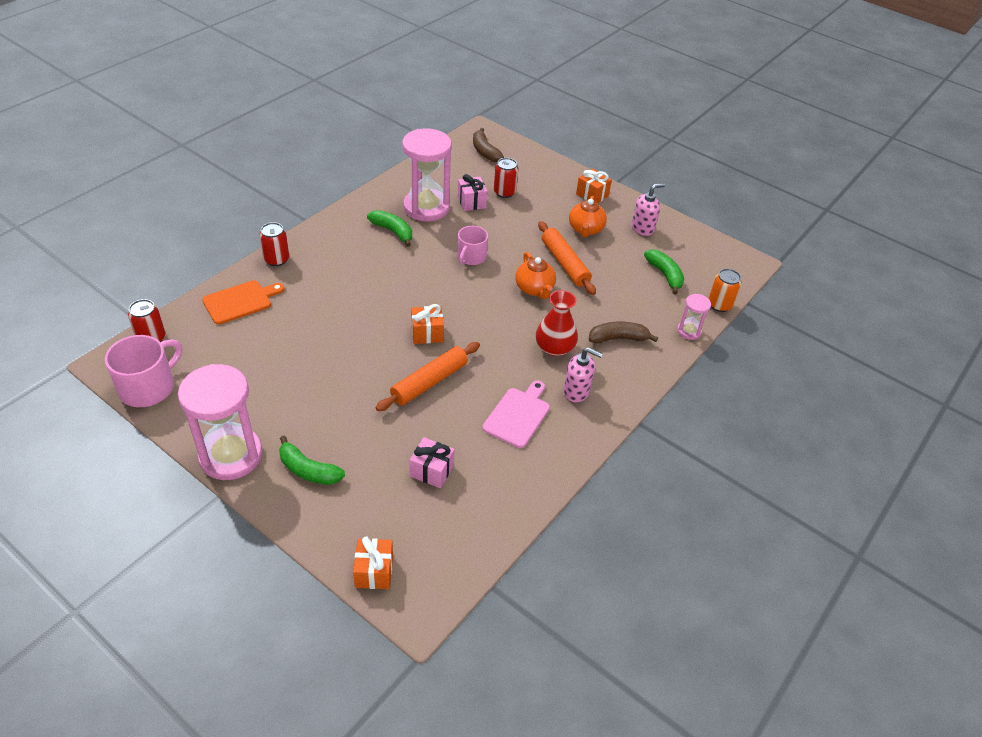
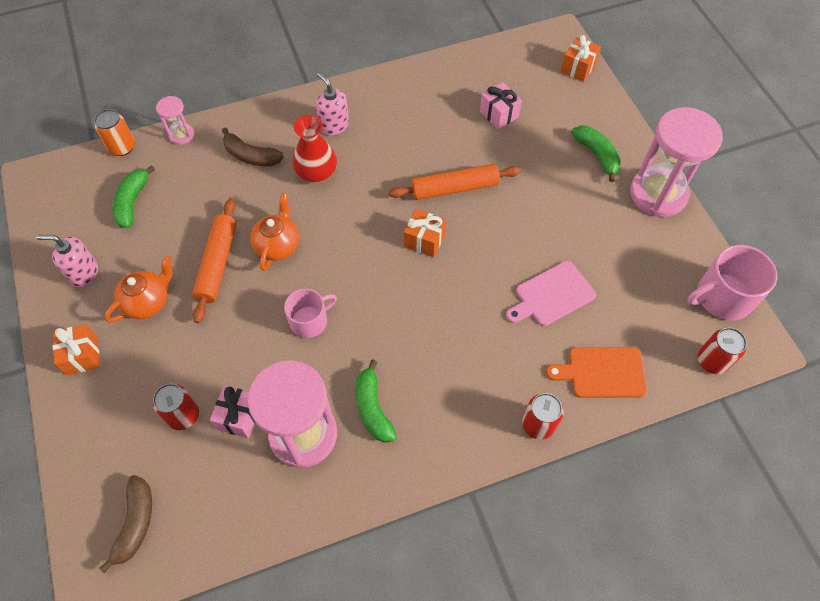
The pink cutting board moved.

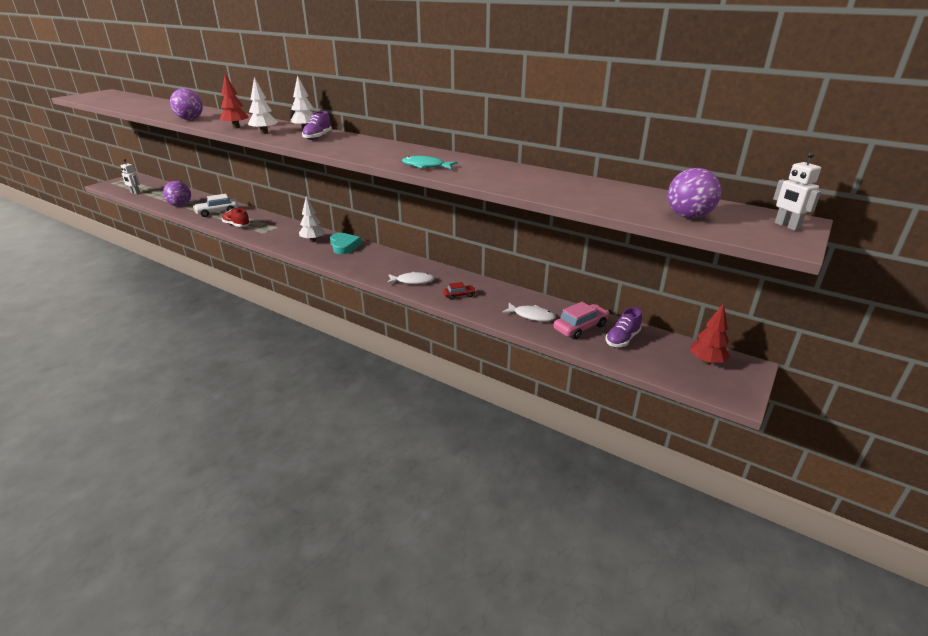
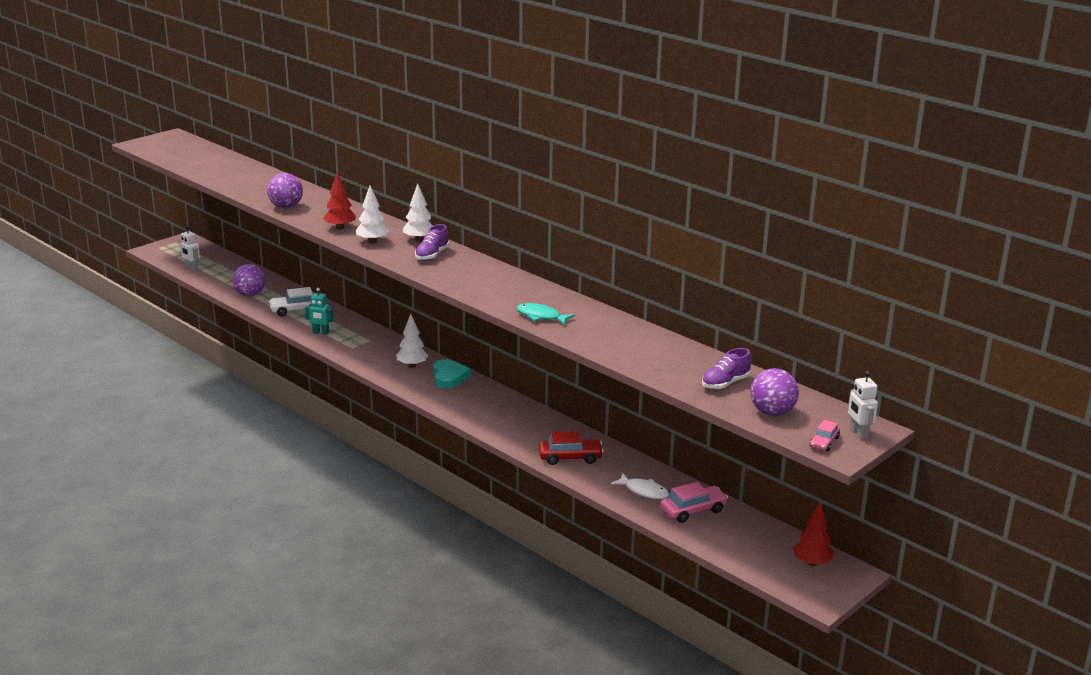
The red shoe was replaced by the turquoise robot.
The white fish (1st from left) disappeared.
The red car changed to 1.71 times the size.
The purple shoe (2nd from left) moved.
The pink car (2nd from left) appeared.

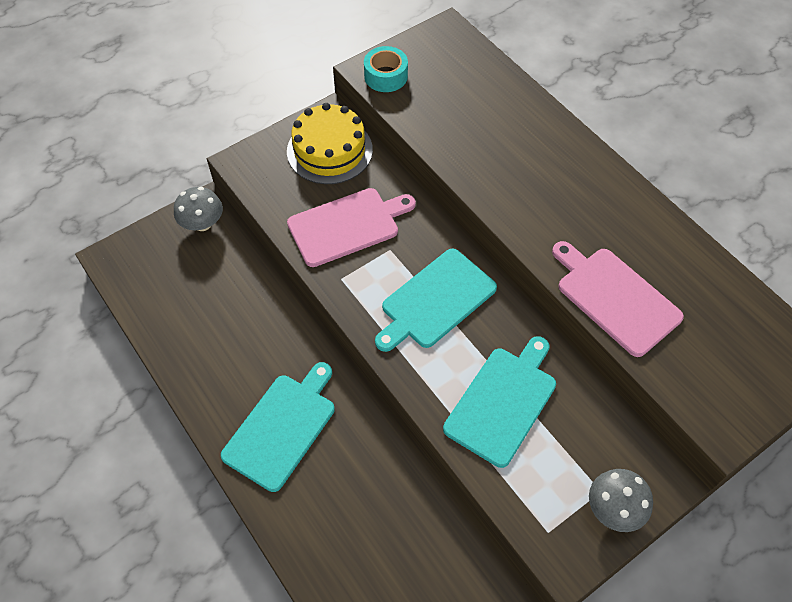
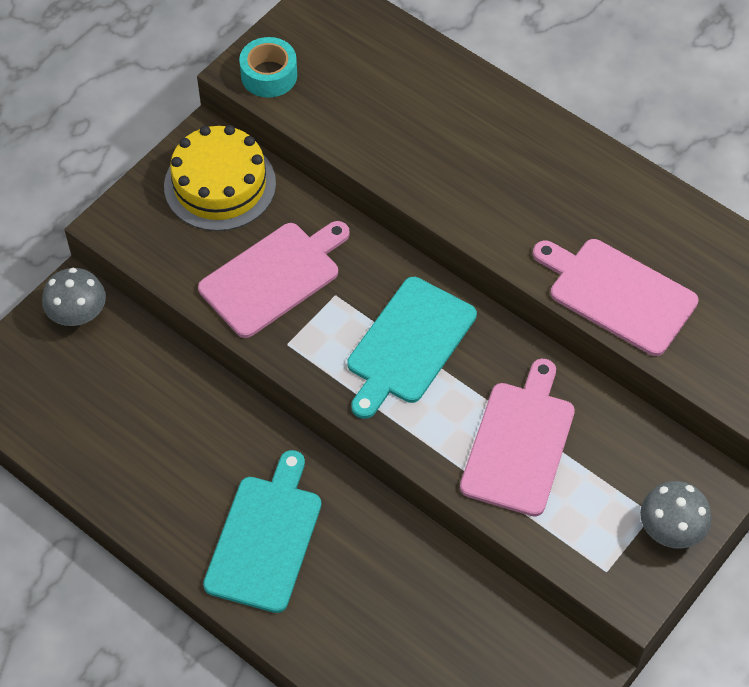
The turquoise cutting board (3rd from left) became the pink cutting board (2nd from left).

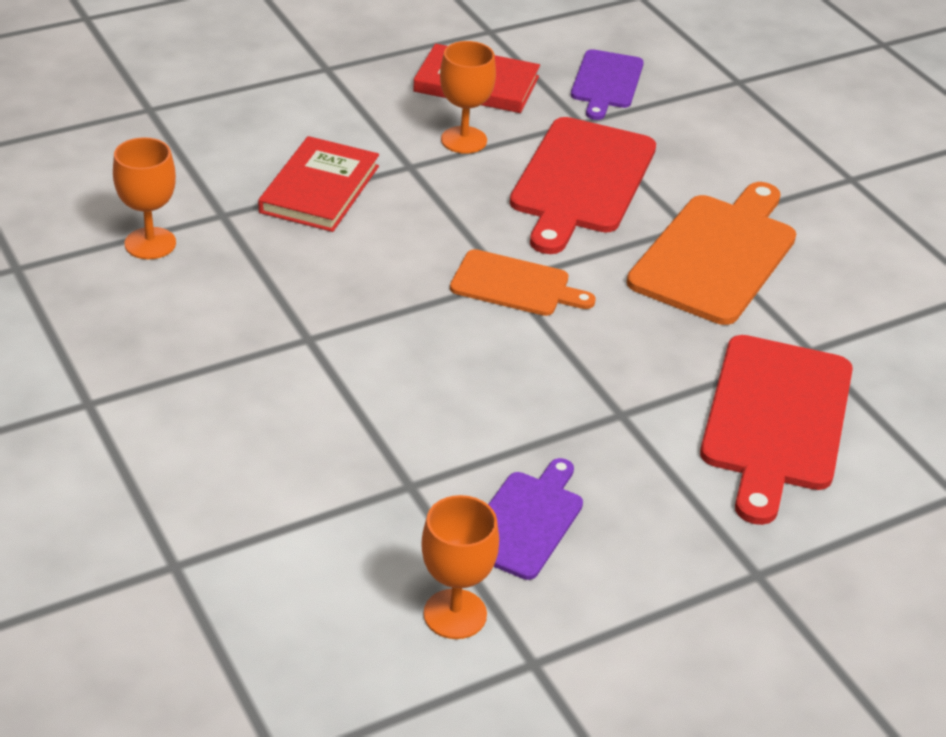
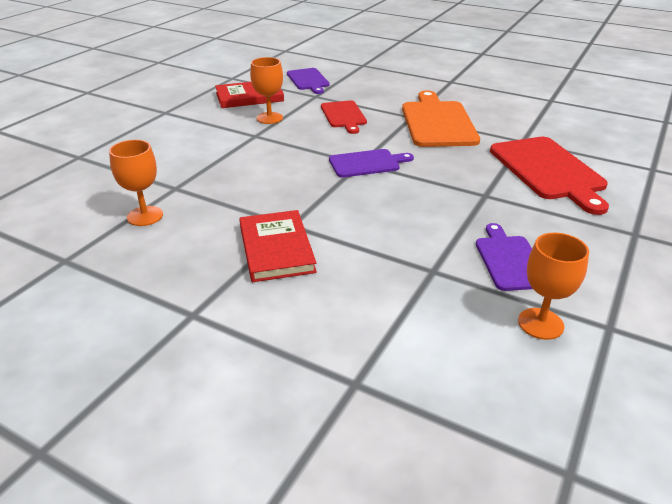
The red book (1st from left in the first image) moved.
The orange cutting board (1st from left) became the purple cutting board (2nd from left).
The red cutting board (1st from left) changed to 0.59 times the size.

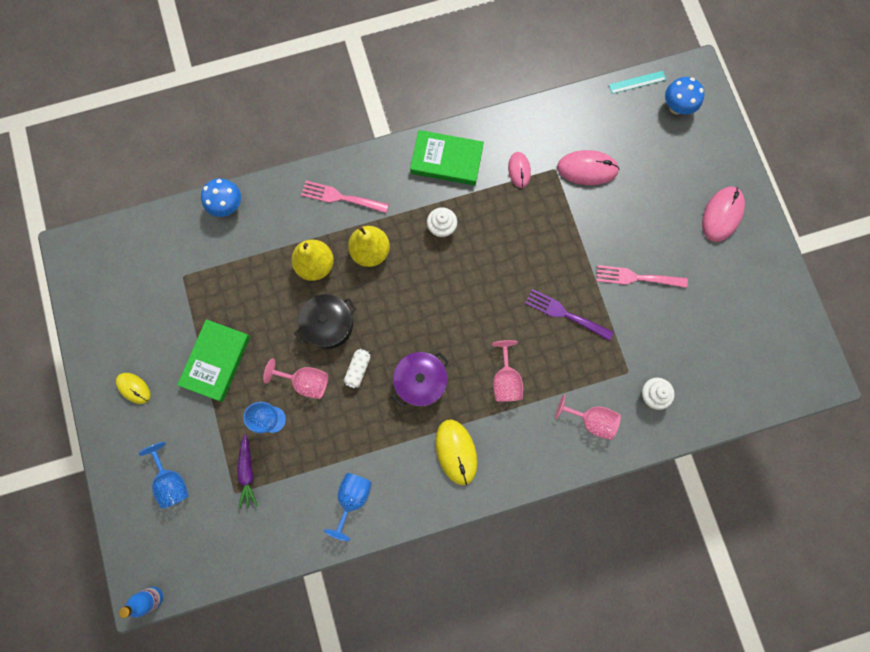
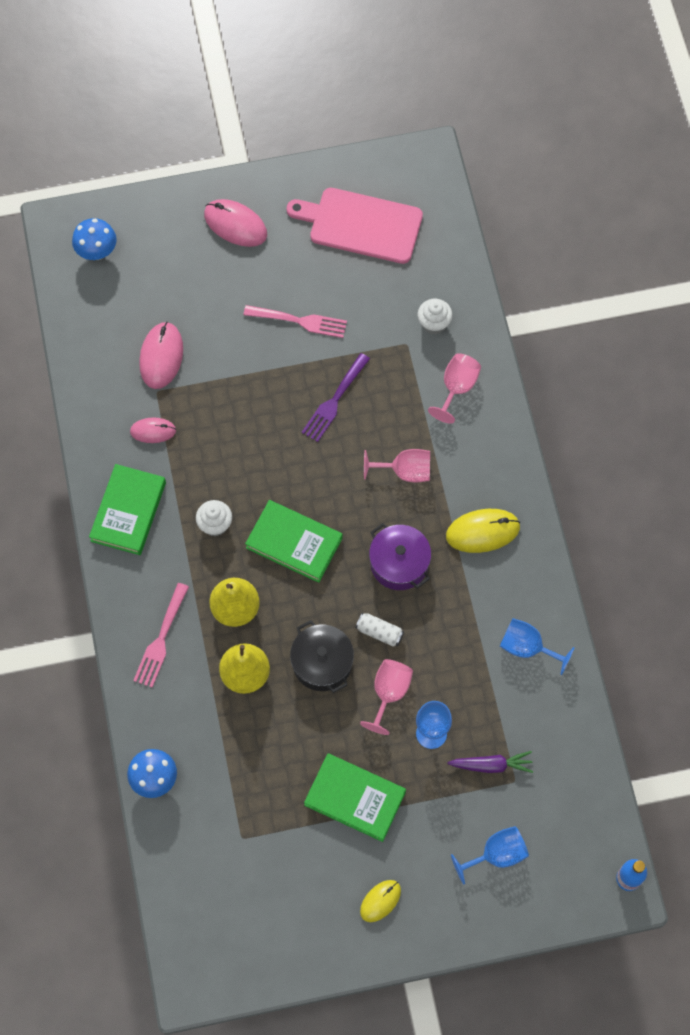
The pink fork (2nd from left) turned 90 degrees counterclockwise.
The turquoise ruler disappeared.
The green book (2nd from left) appeared.
The pink cutting board appeared.

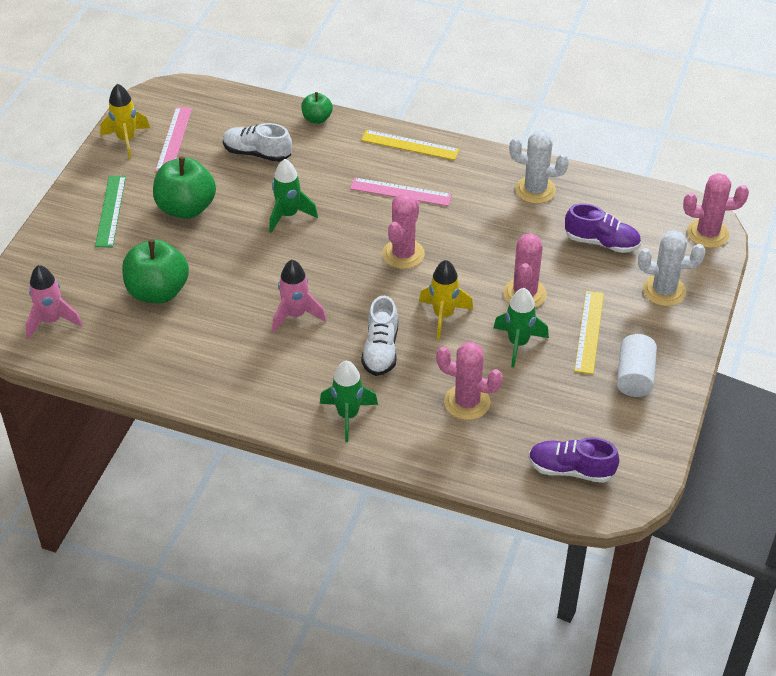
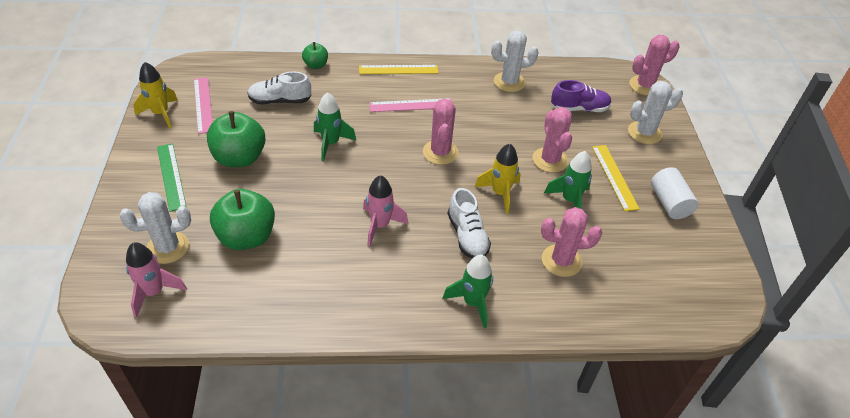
The purple shoe (1st from left) disappeared.
The white cactus (1st from left) appeared.

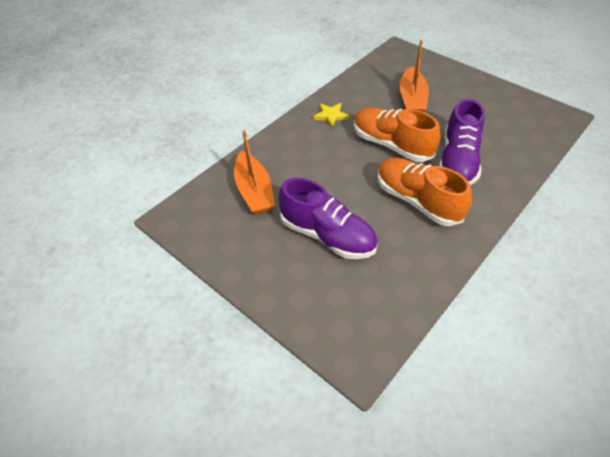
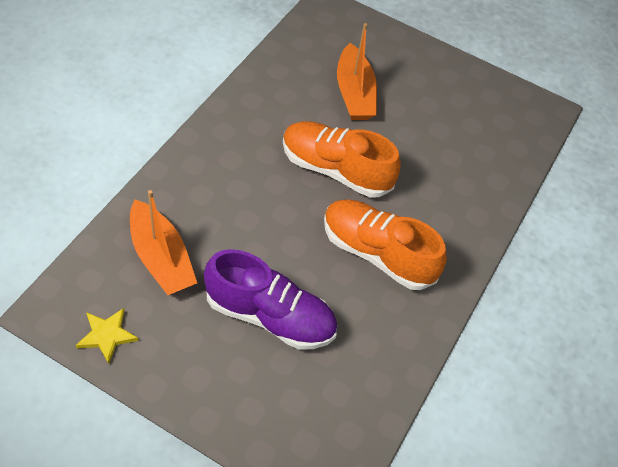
The yellow star moved.
The purple shoe (2nd from left) disappeared.

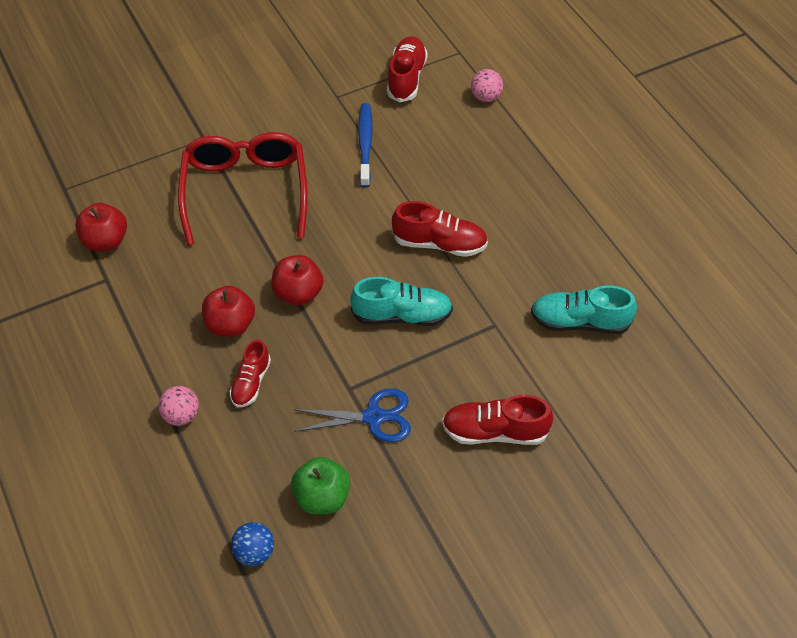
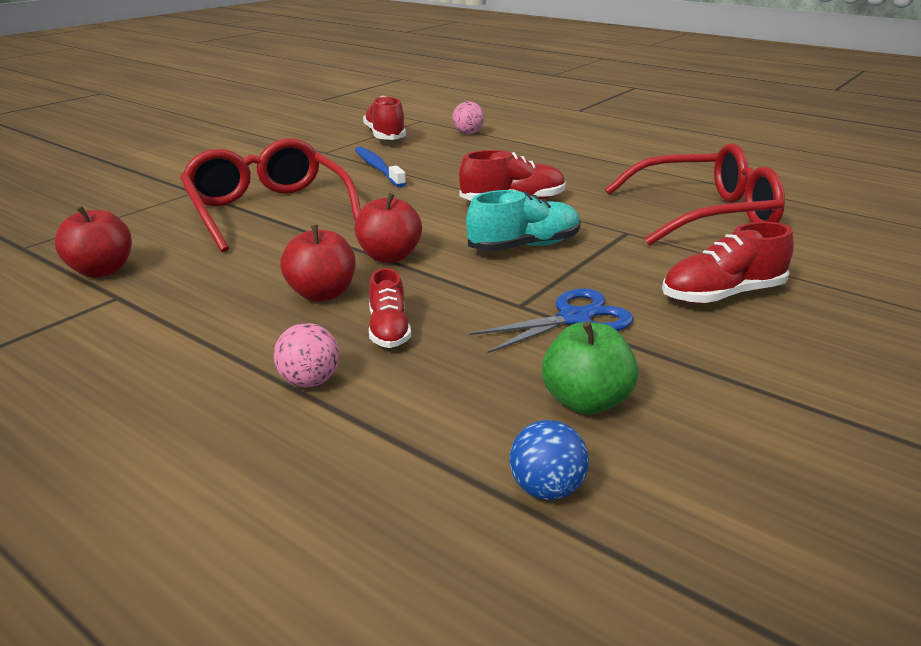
The turquoise shoe (2nd from left) was replaced by the red glasses (2nd from left).

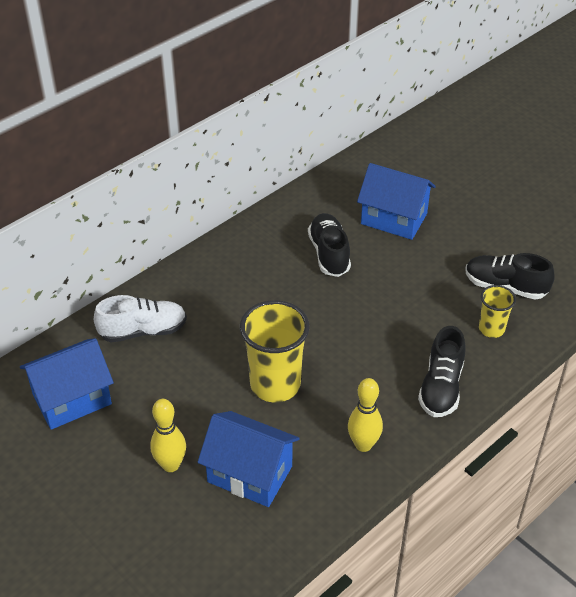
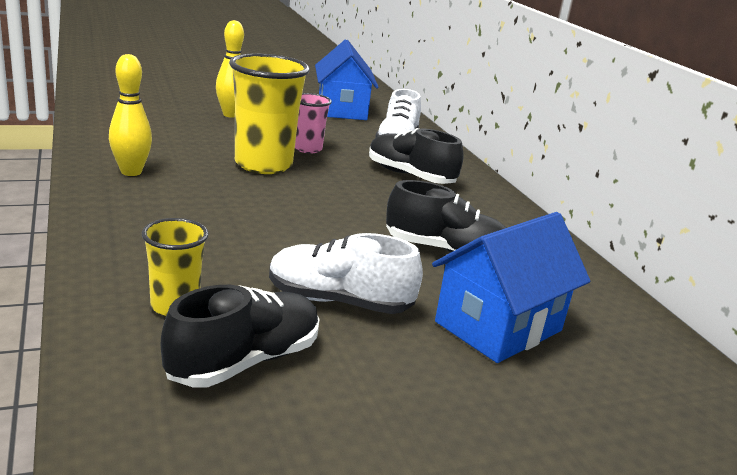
The blue house (2nd from left) disappeared.
The black shoe (2nd from left) moved.
The white shoe (1st from left) appeared.
The pink cup appeared.

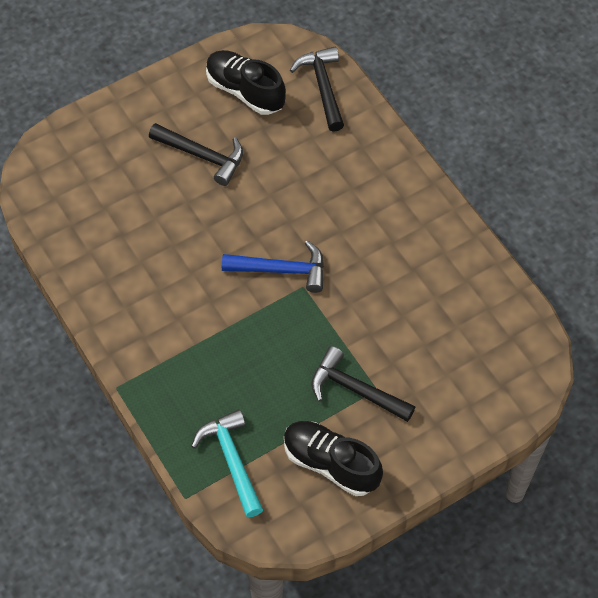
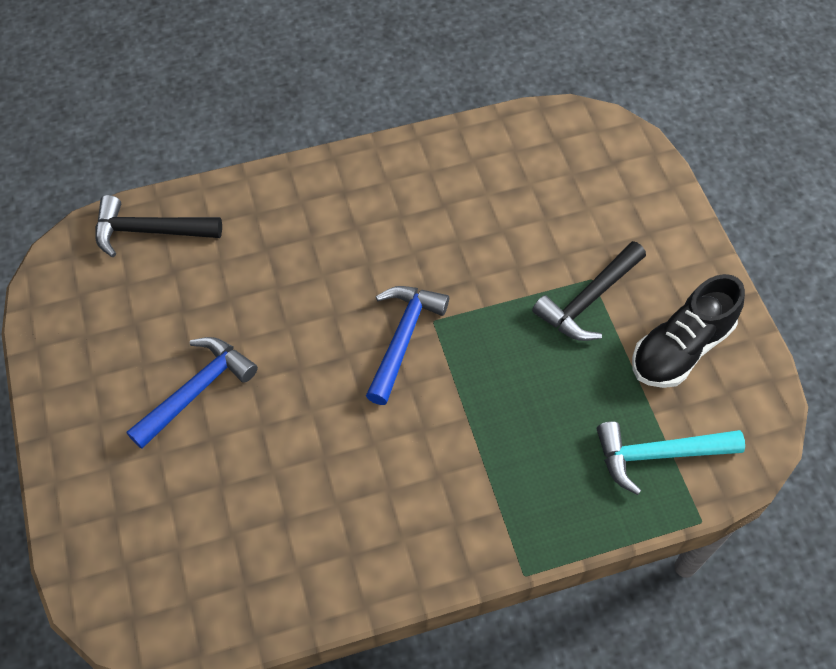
The black hammer (1st from left) became the blue hammer (1st from left).
The black shoe (1st from left) disappeared.

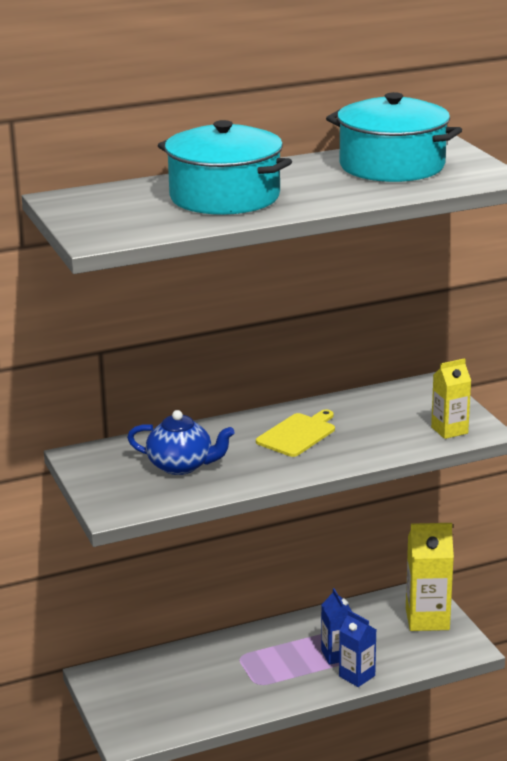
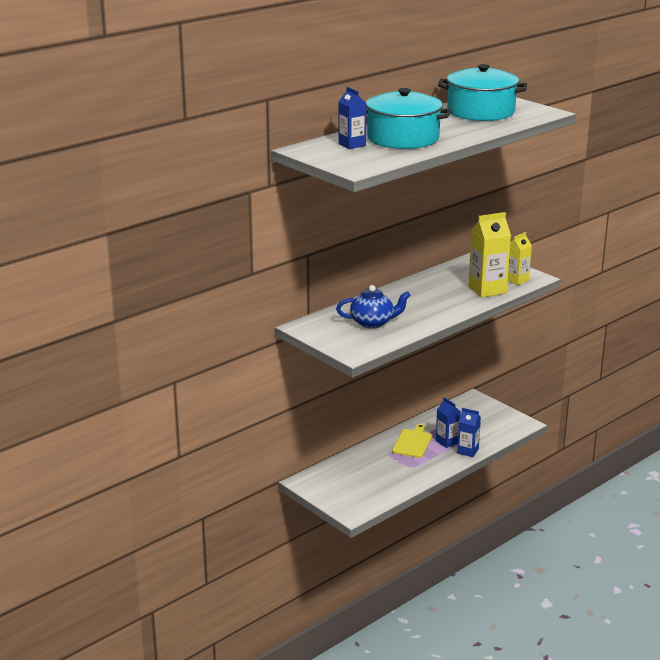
The yellow cutting board moved.
The yellow carton (1st from left) moved.
The blue carton (1st from left) appeared.

